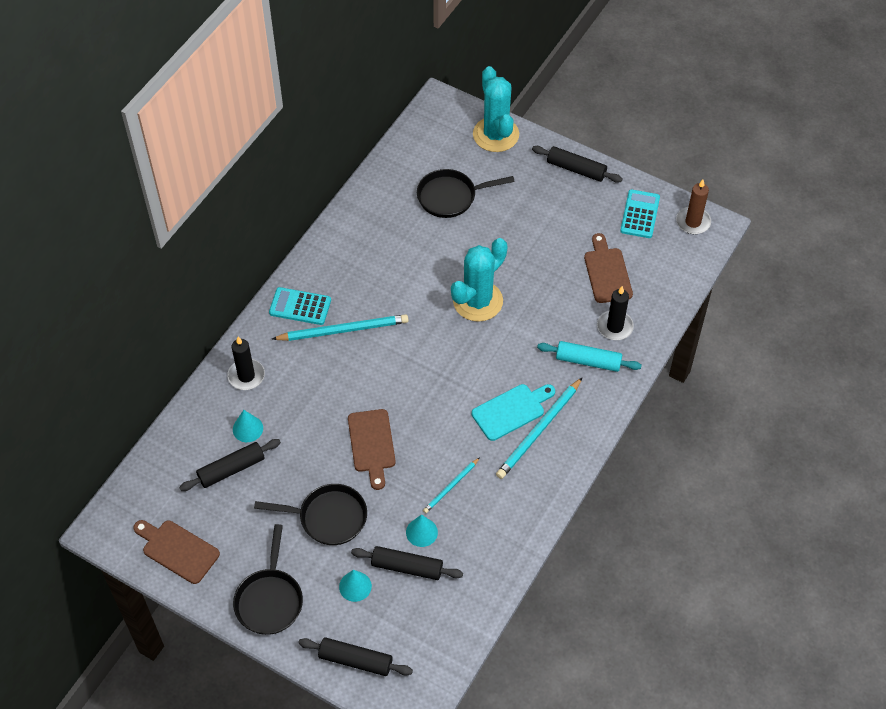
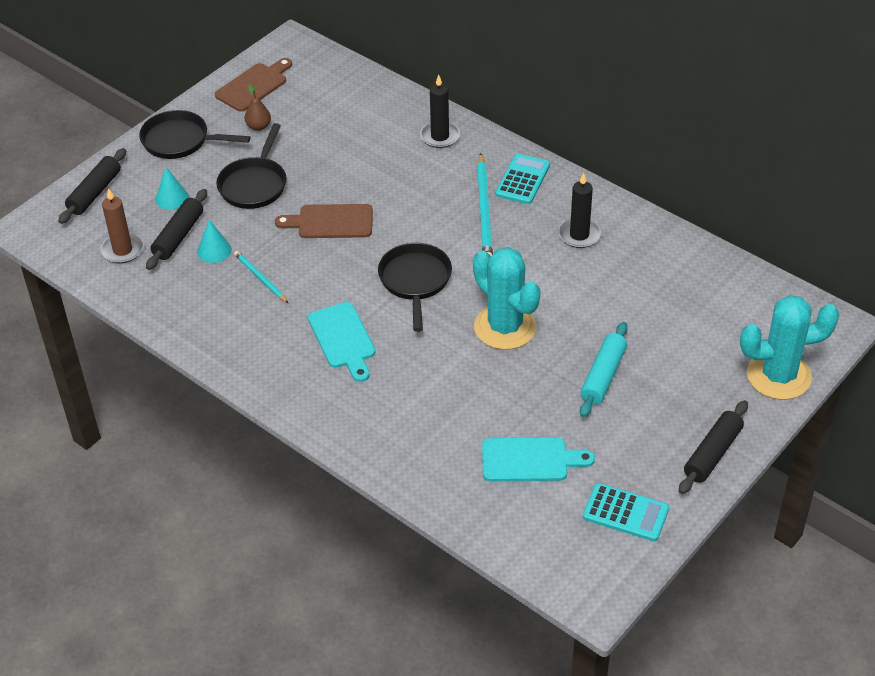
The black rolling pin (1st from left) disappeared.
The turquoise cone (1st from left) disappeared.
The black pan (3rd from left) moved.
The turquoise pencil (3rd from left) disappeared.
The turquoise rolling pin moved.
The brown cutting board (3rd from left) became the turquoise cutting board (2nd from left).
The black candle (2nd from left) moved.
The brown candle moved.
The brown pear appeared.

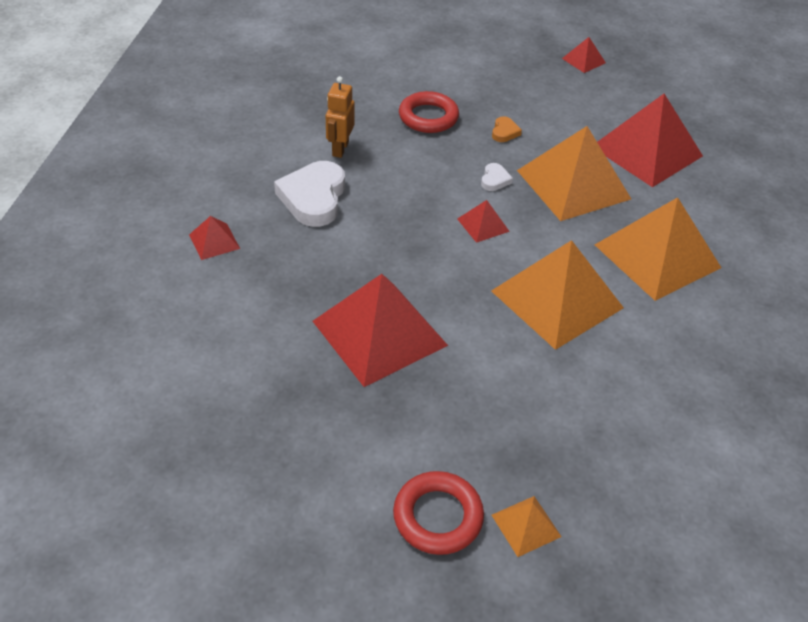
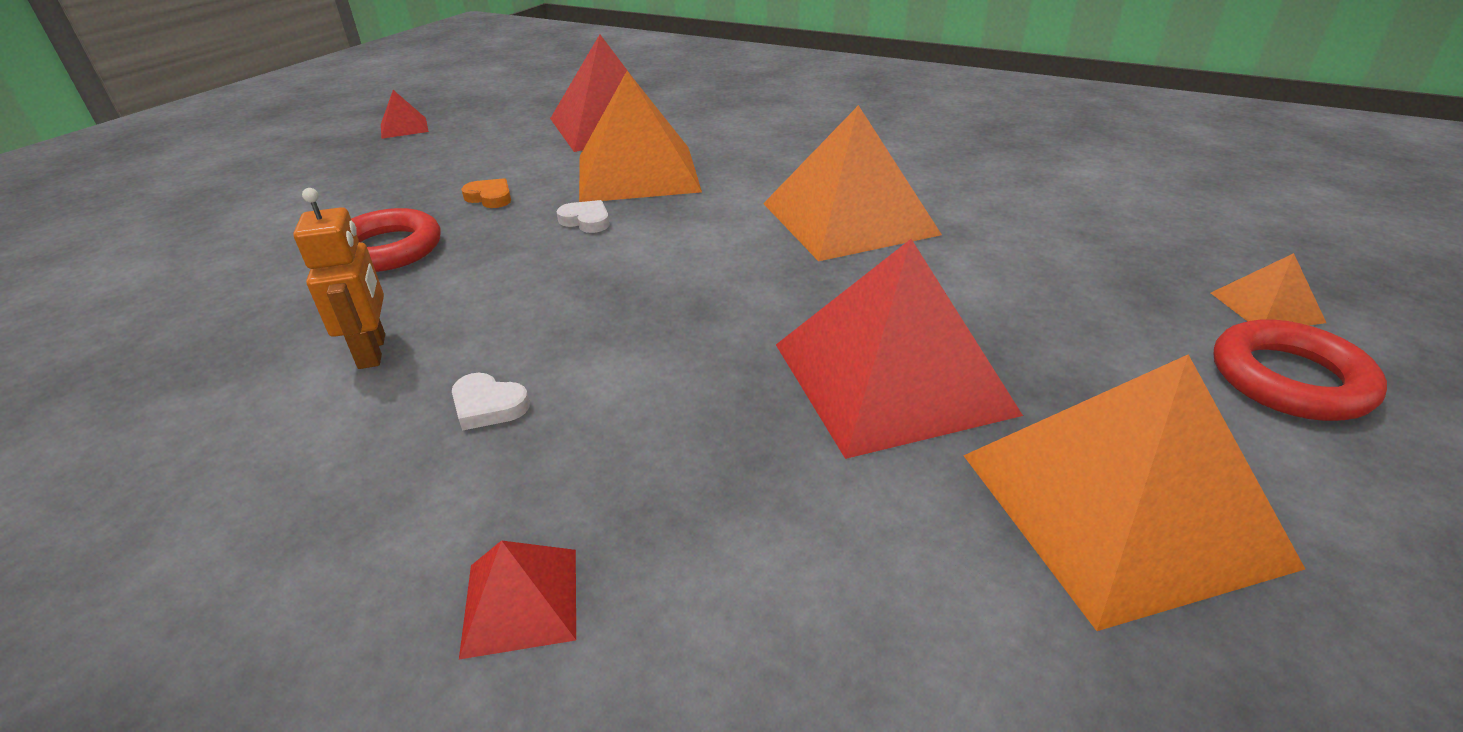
The white heart (1st from left) changed to 0.46 times the size.
The orange robot turned 135 degrees counterclockwise.
The red pyramid (3rd from left) disappeared.
The orange pyramid (4th from left in the first image) moved.

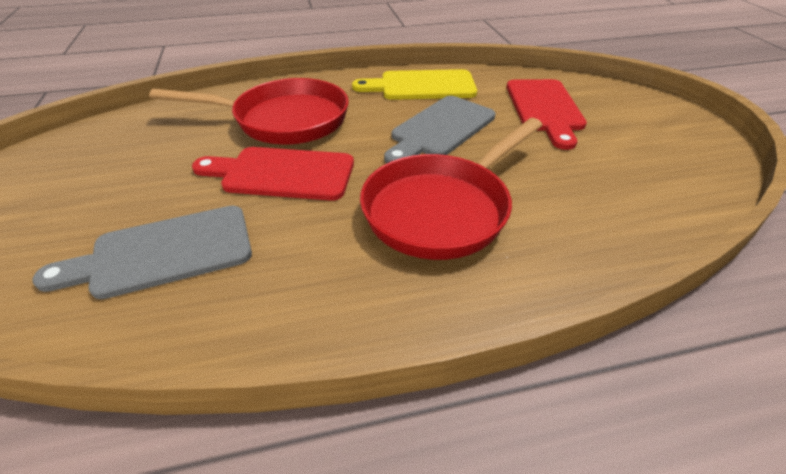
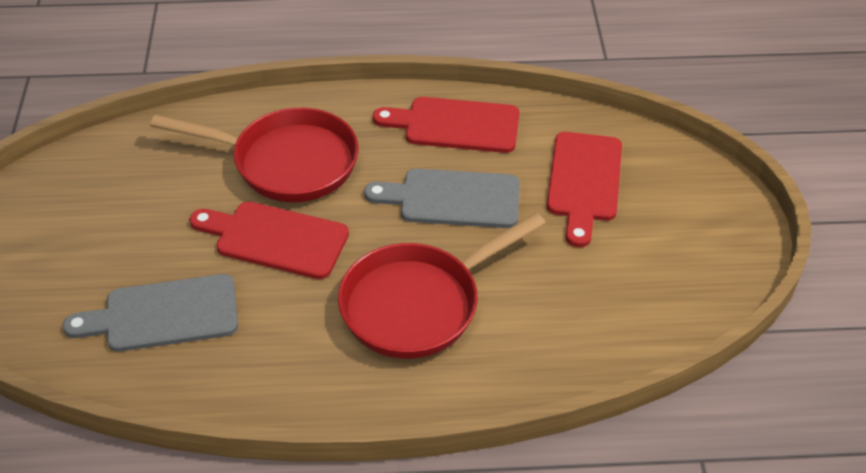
The yellow cutting board became the red cutting board (2nd from left).
The grey cutting board (2nd from left) turned 45 degrees clockwise.

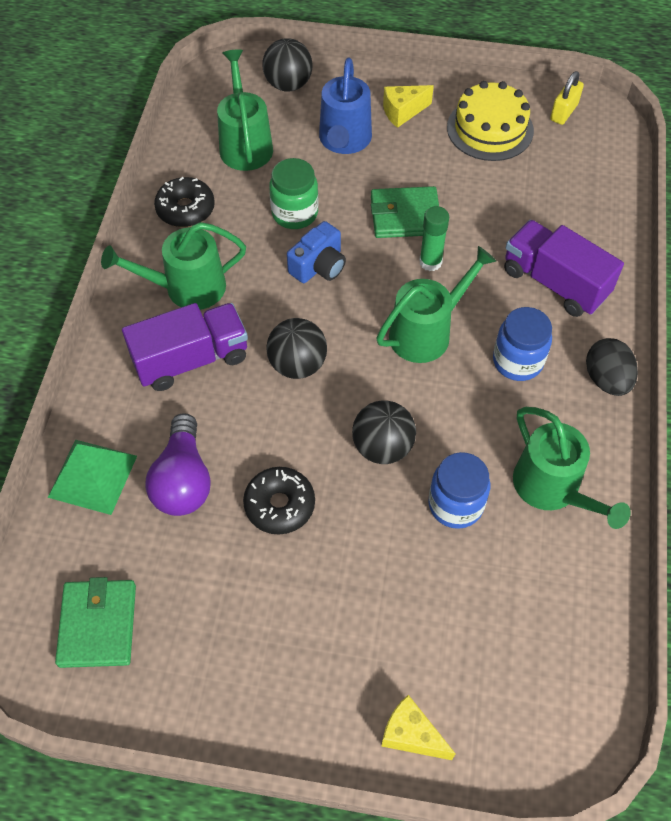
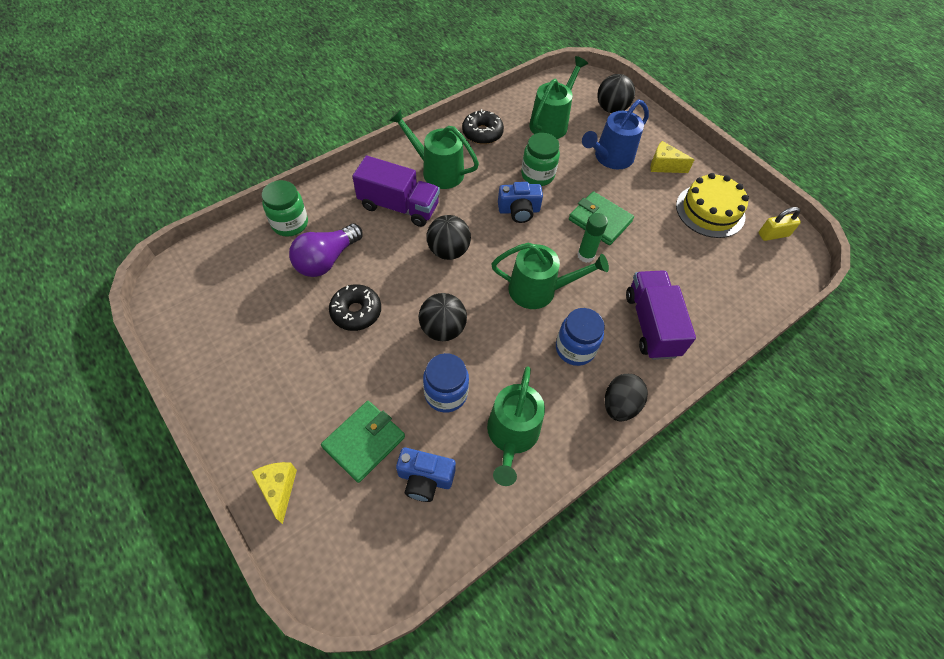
The green pyramid was replaced by the green jar (1st from left).
The green wallet (1st from left) moved.
The blue camera (1st from left) appeared.

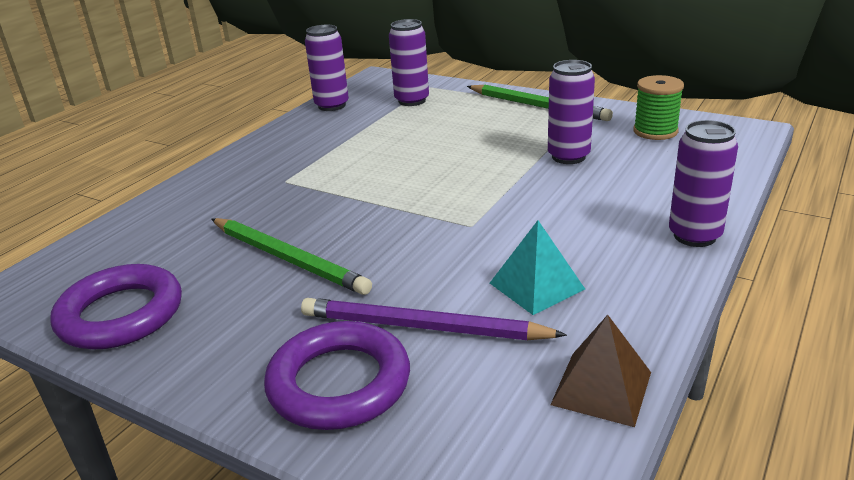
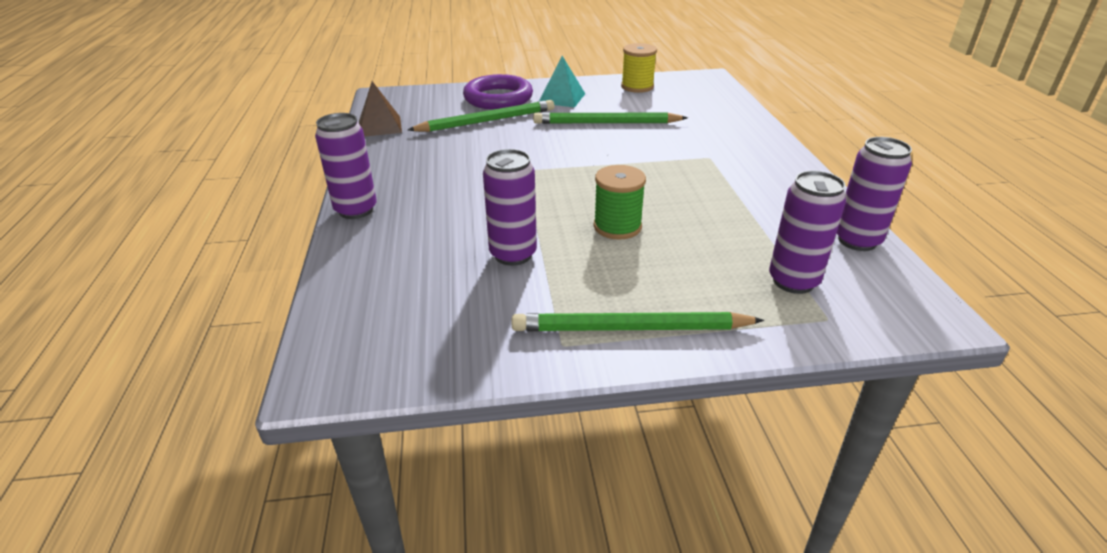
The purple ring (1st from left) was replaced by the yellow spool.
The purple pencil became the green pencil (1st from left).
The turquoise pyramid moved.
The green spool moved.

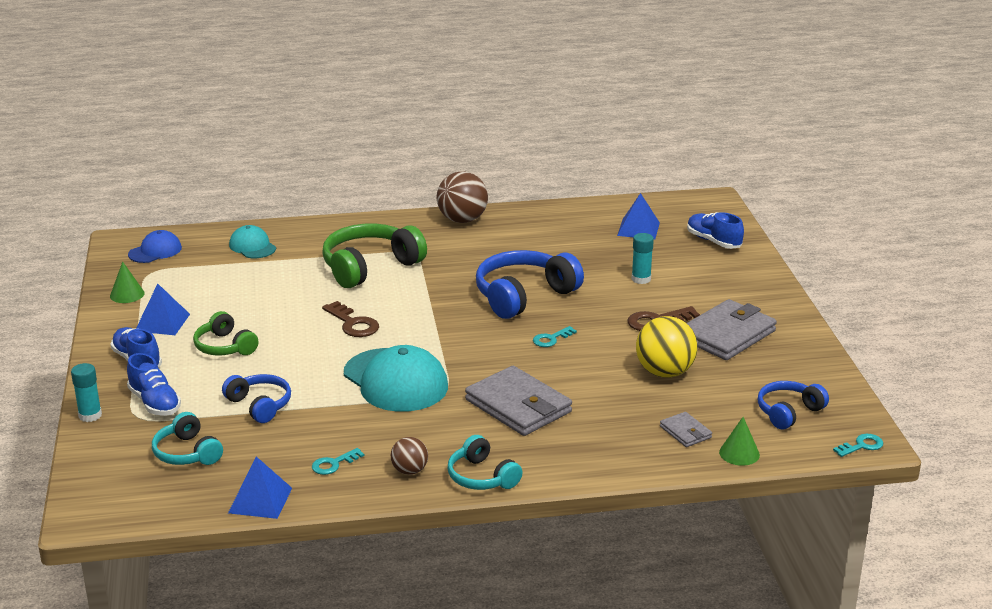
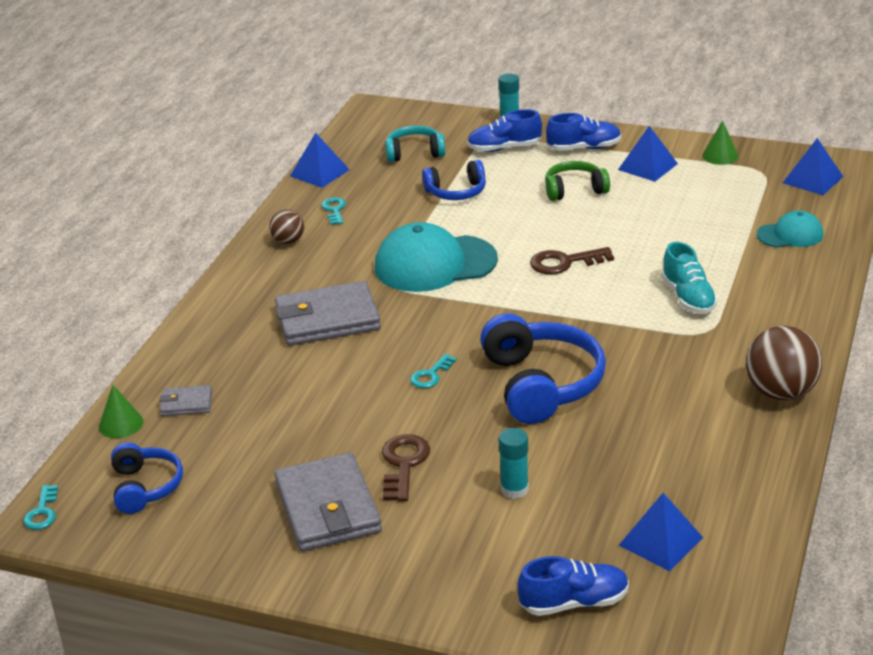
The blue cap was replaced by the blue pyramid (4th from left).
The green headphones (2nd from left) was replaced by the turquoise shoe.
The turquoise headphones (2nd from left) disappeared.
The turquoise key (2nd from left in the first image) turned 135 degrees counterclockwise.
The yellow ball disappeared.

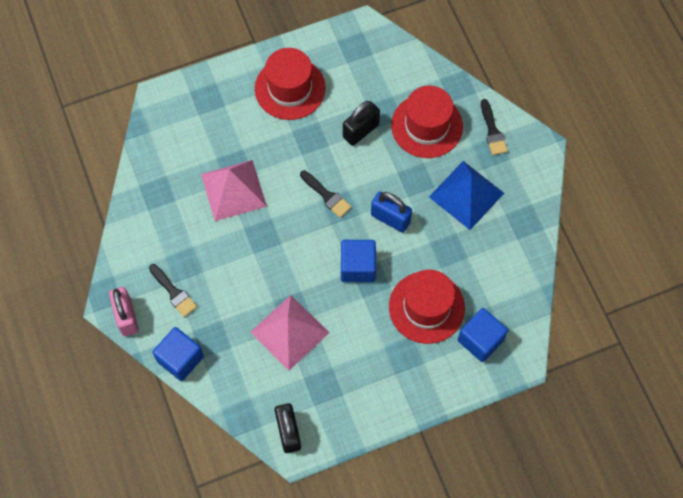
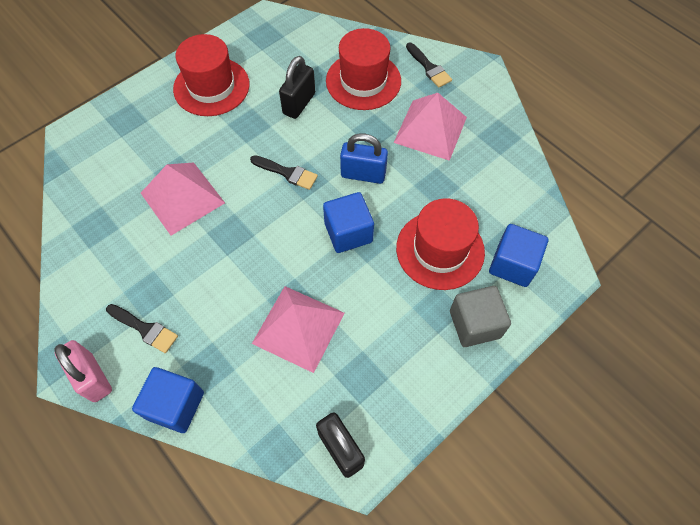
The blue pyramid became the pink pyramid (3rd from left).
The grey cube appeared.

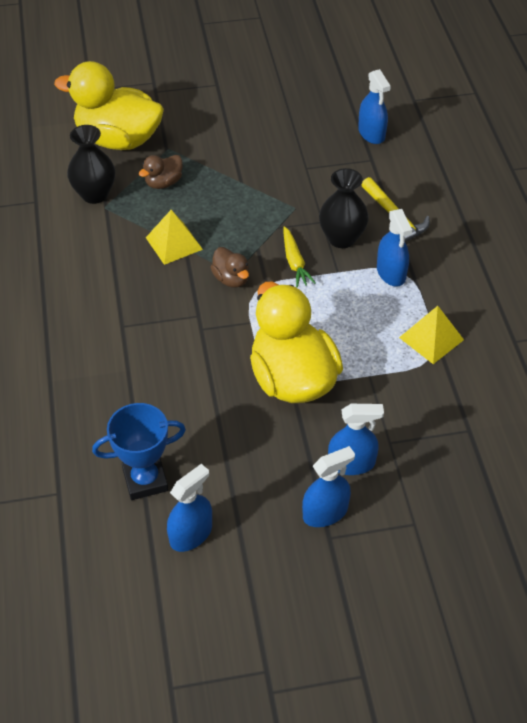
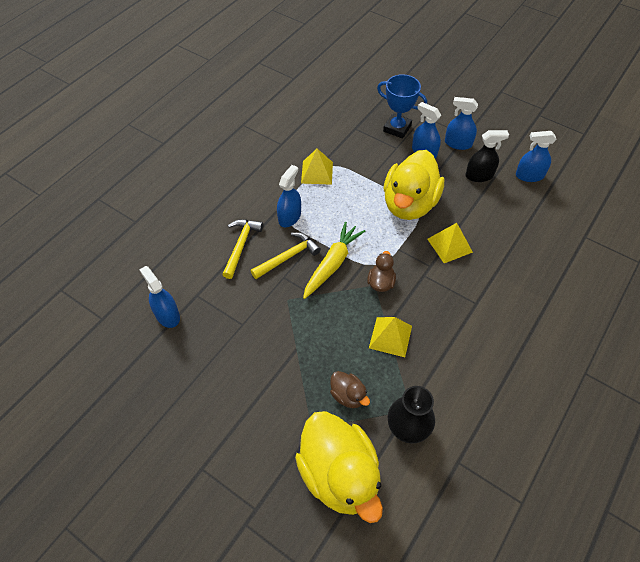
The blue trophy moved.
The brown duck (1st from left) turned 45 degrees clockwise.
The yellow carrot changed to 1.56 times the size.
The black vase (2nd from left) was replaced by the yellow hammer (2nd from left).
The blue spray bottle (4th from left in the first image) turned 60 degrees counterclockwise.
The yellow pyramid (3rd from left) appeared.
The black spray bottle appeared.

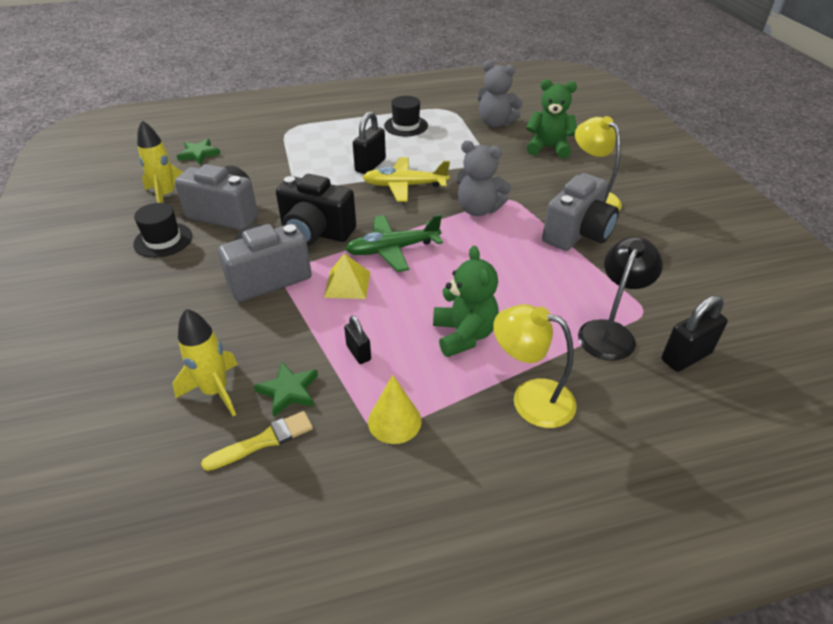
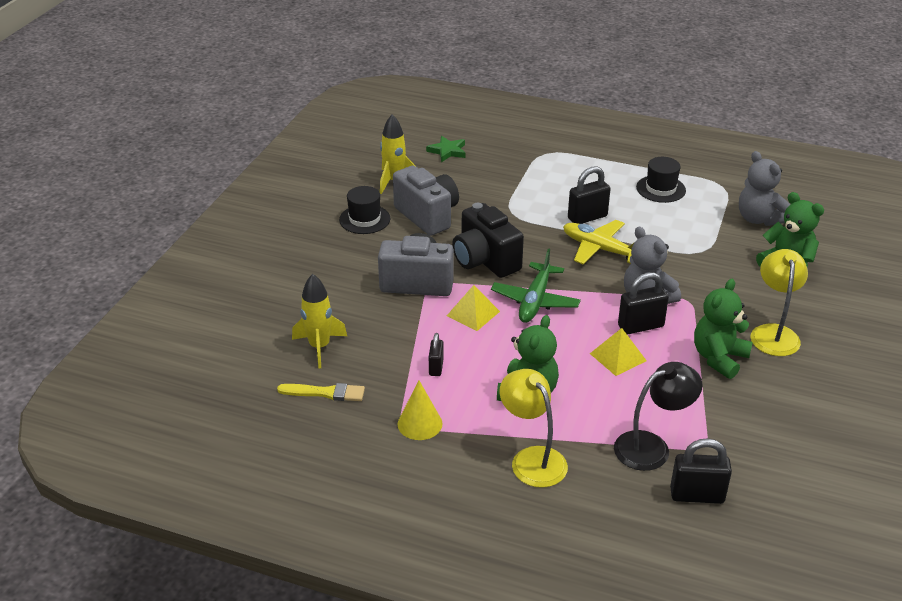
The green star (2nd from left) disappeared.
The green plane turned 90 degrees counterclockwise.
The grey camera (3rd from left) was replaced by the green teddy bear (2nd from left).
The yellow pyramid (2nd from left) appeared.
The black padlock (3rd from left) appeared.

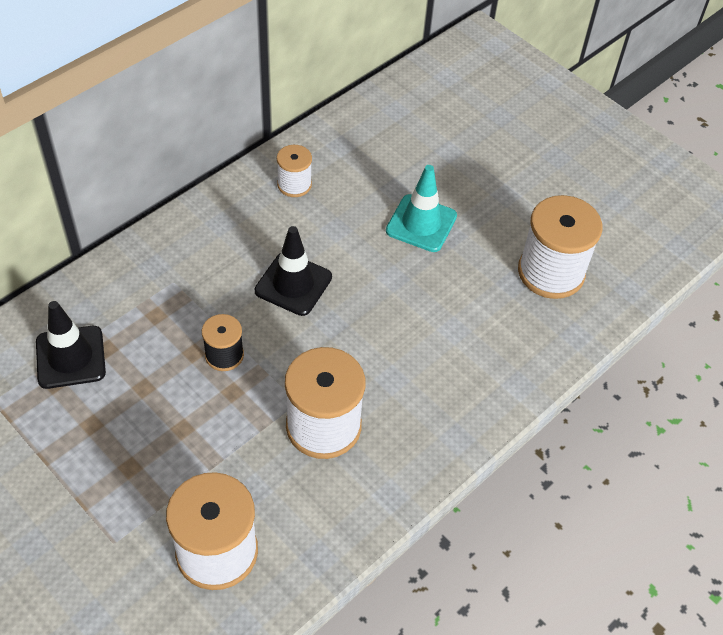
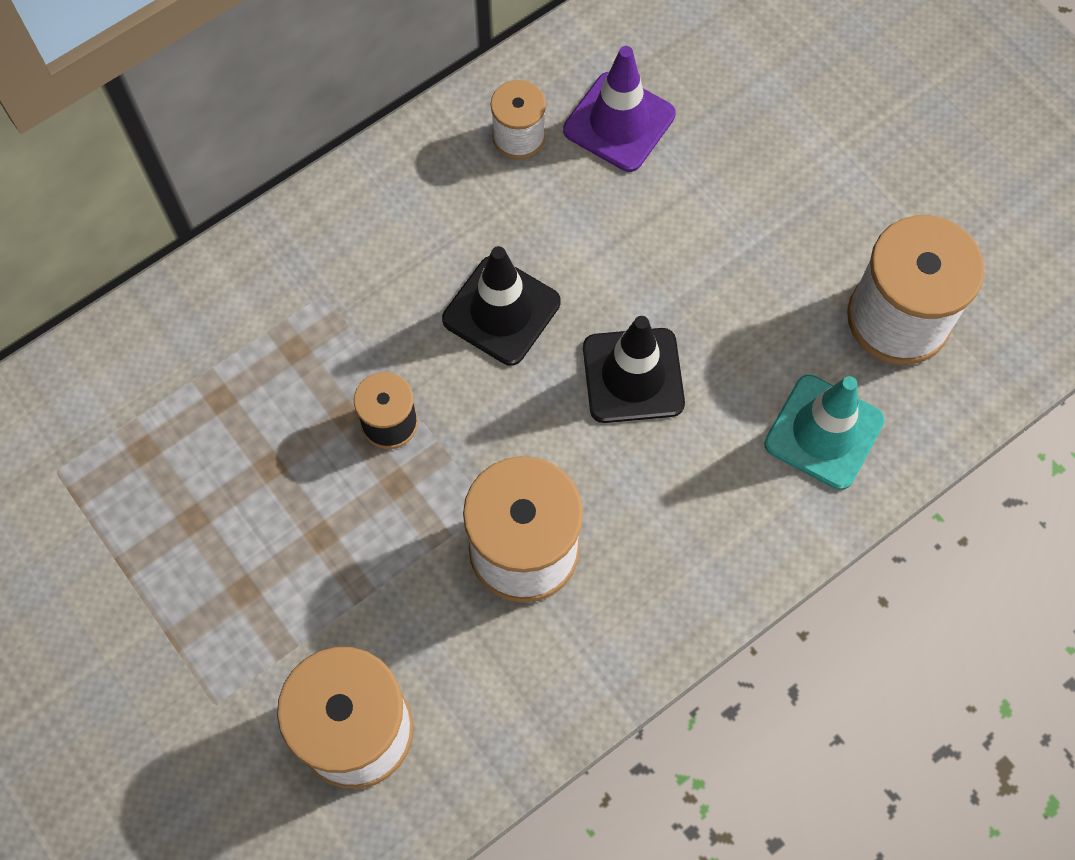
The black traffic cone (1st from left in the first image) moved.
The turquoise traffic cone moved.
The purple traffic cone appeared.

